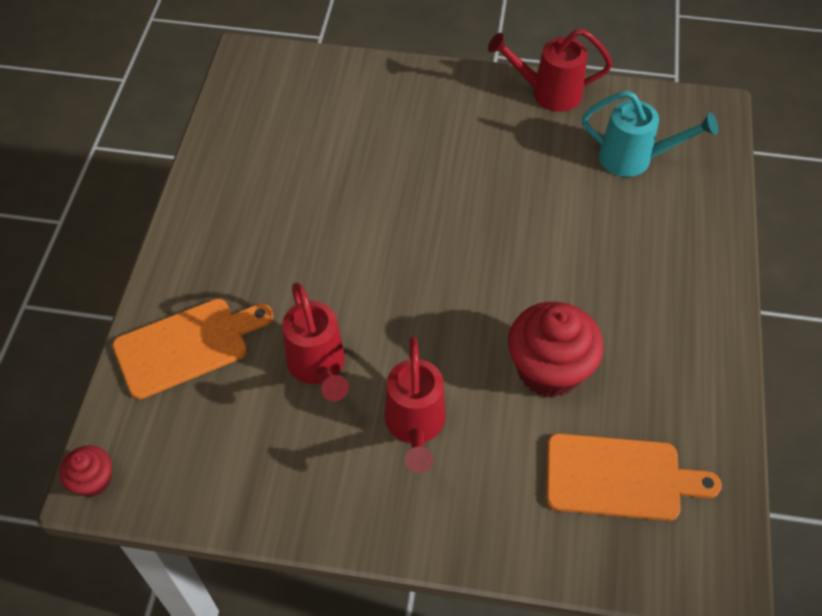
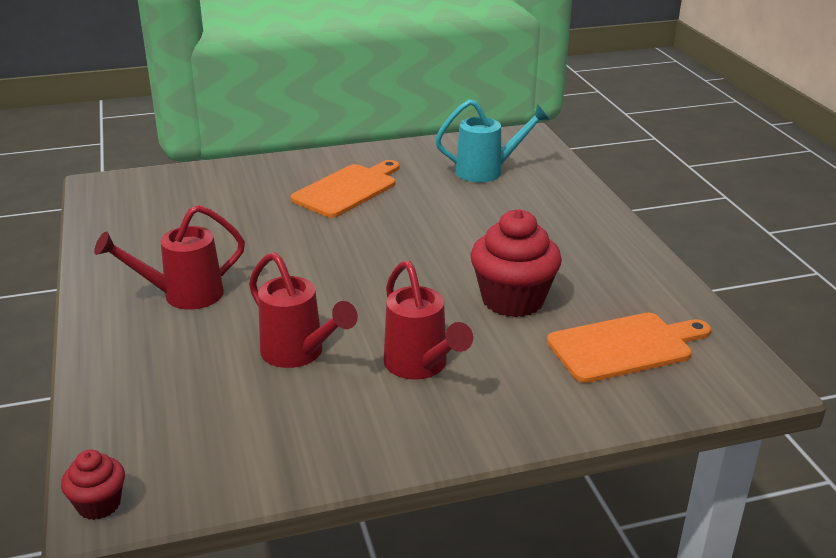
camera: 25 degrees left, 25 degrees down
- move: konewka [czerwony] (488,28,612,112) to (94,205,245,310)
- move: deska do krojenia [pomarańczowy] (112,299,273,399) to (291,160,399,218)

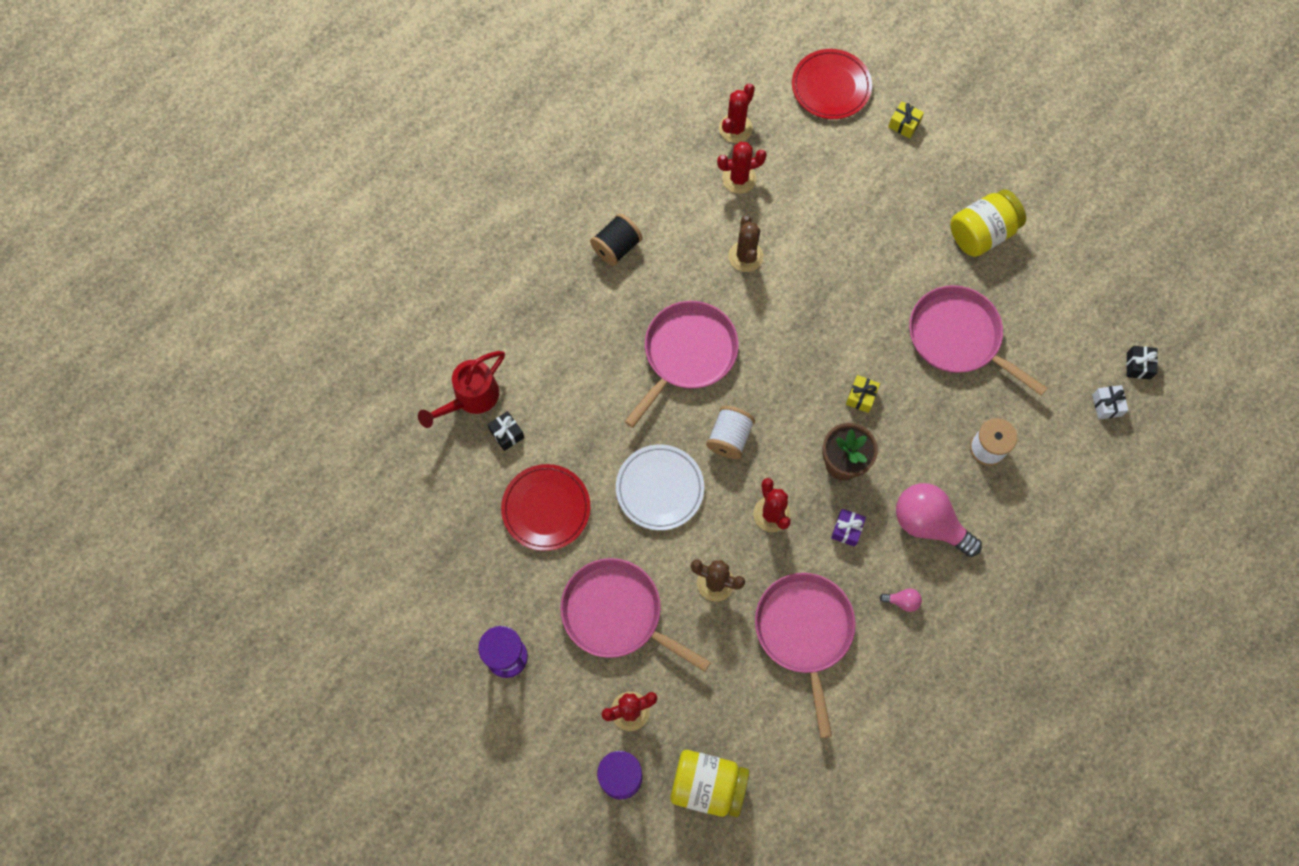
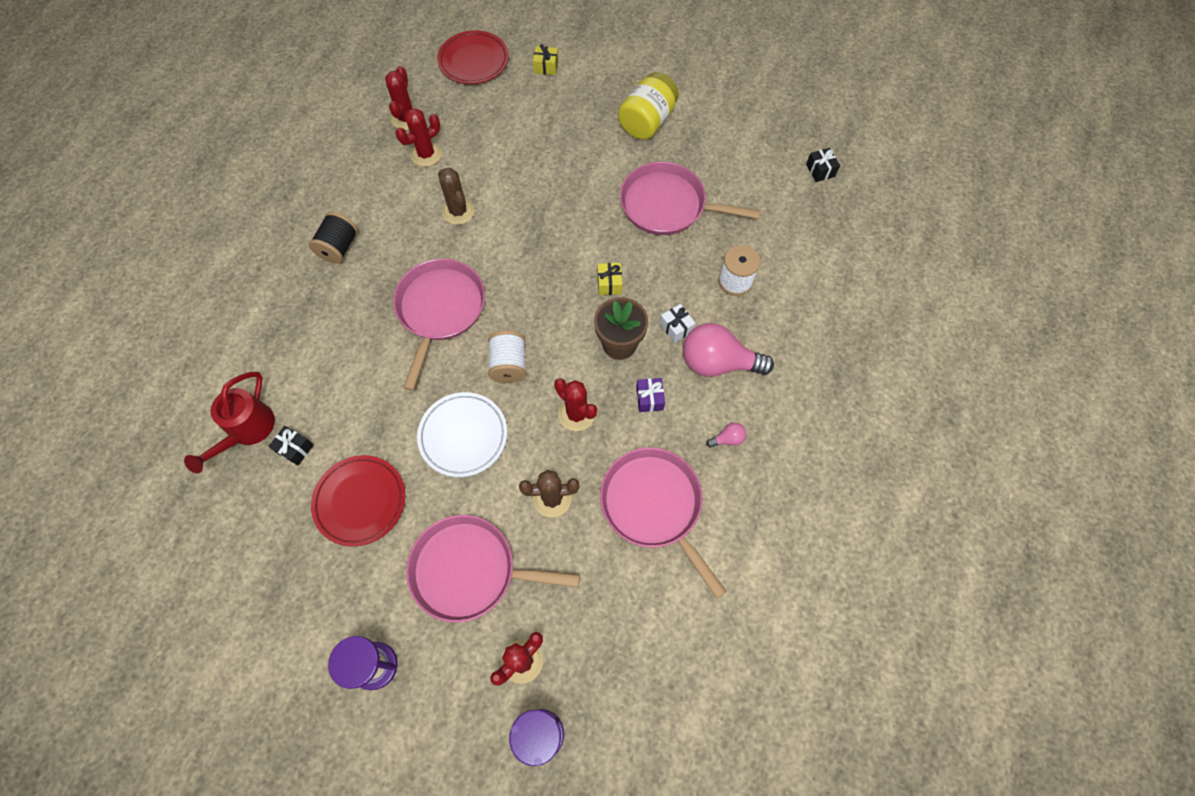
camera: 25 degrees left, 5 degrees down
- move: prezent [biały] (1092,385,1128,419) to (660,304,696,343)
- delete: słoik [żółty] (670,750,749,817)

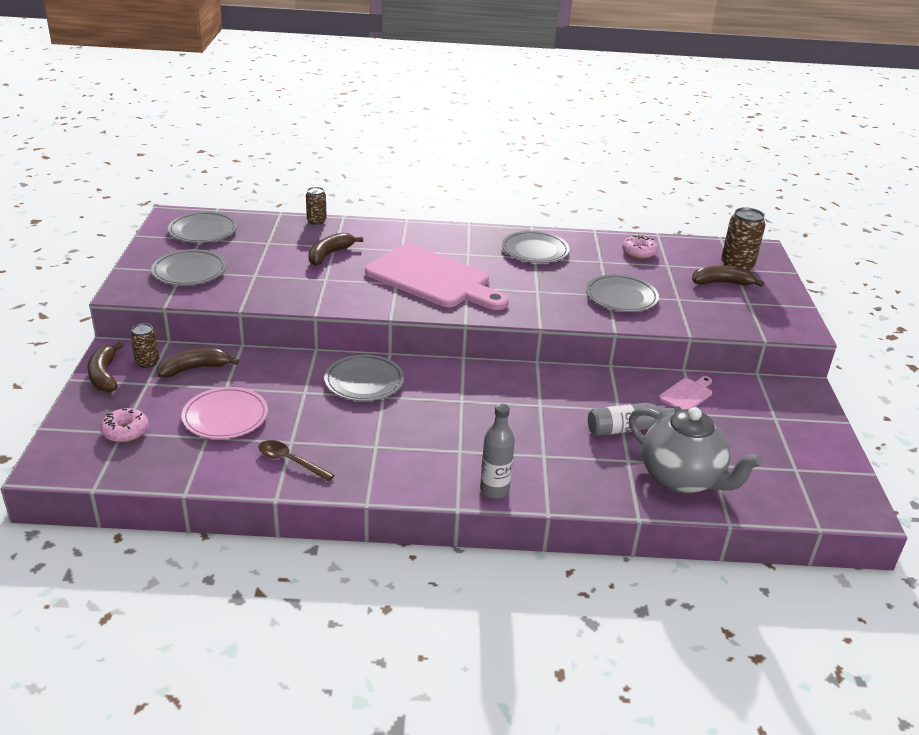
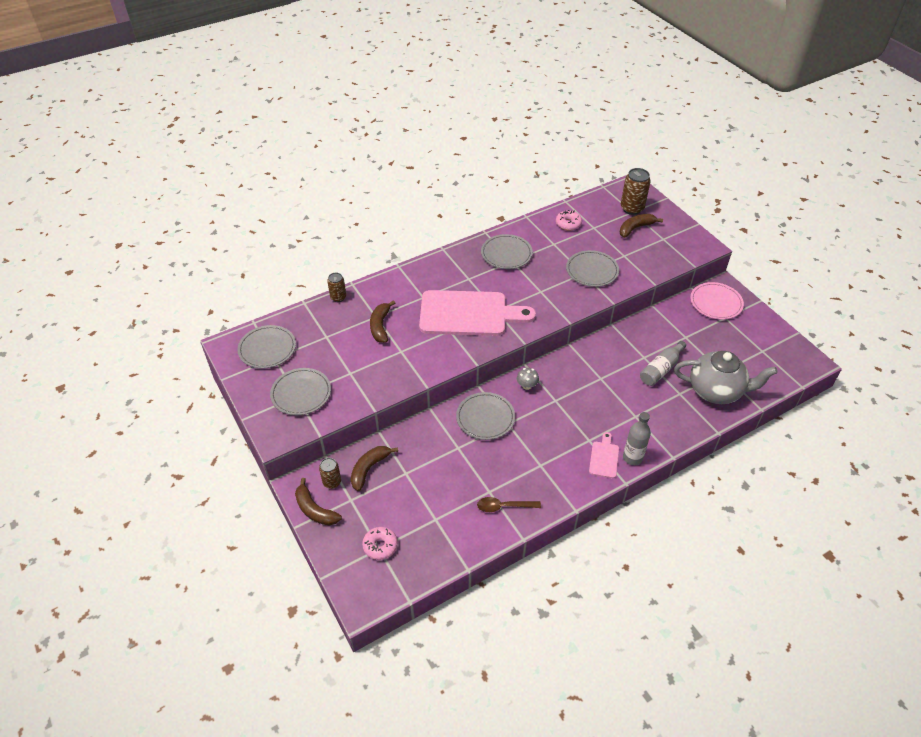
camera: 30 degrees left, 15 degrees up
- move: deska do krojenia [różowy] (659,376,712,410) to (589,432,619,478)
- move: talerz [różowy] (181,387,268,439) to (690,282,744,320)
- insert: grzyb [szary] (517,368,539,390)

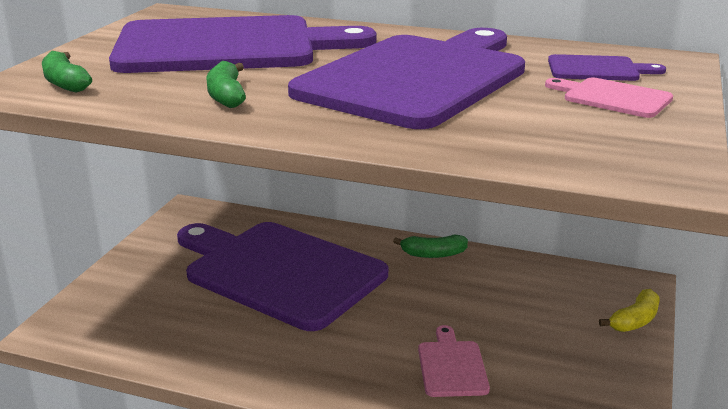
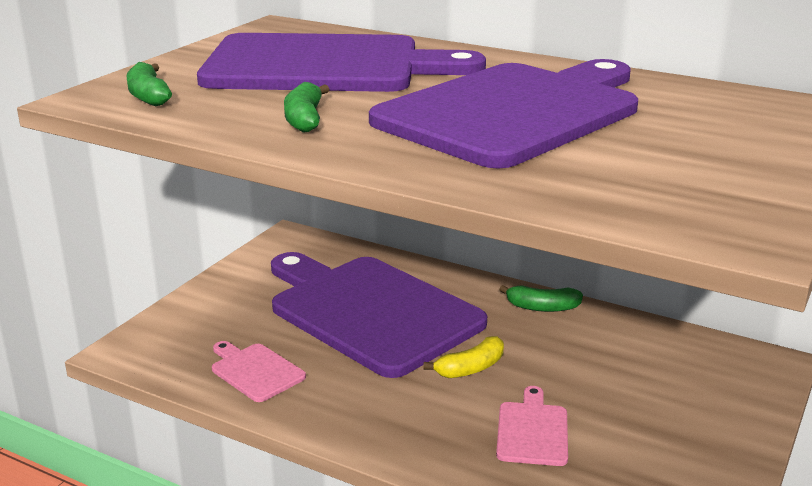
camera: 10 degrees right, 0 degrees up
- delete: deska do krojenia [fioletowy] (548,54,666,81)
- move: deska do krojenia [różowy] (545,78,673,118) to (212,341,306,402)
- move: banan [żółty] (599,289,660,332) to (423,336,504,378)

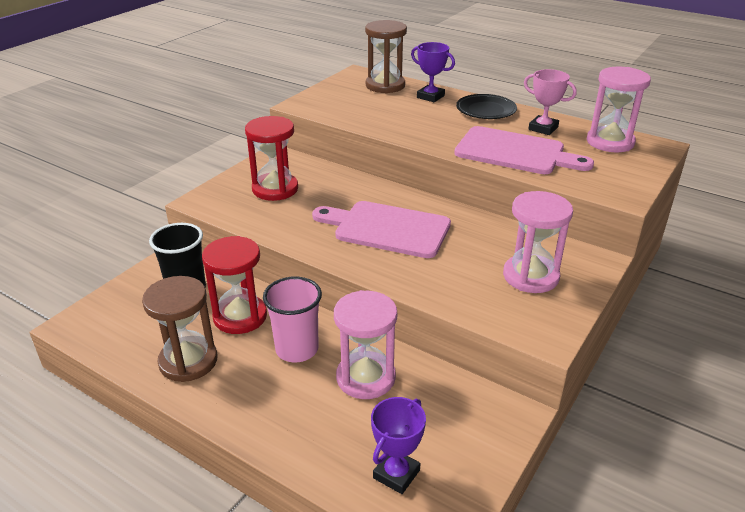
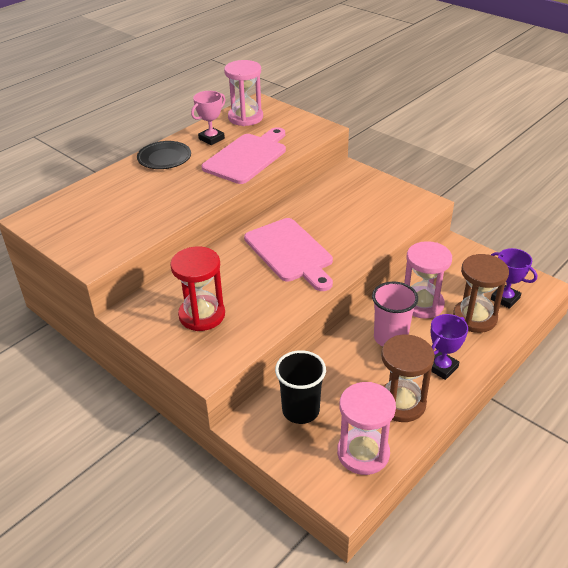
camera: 80 degrees left, 5 degrees up
- move: klepsydra [brązowy] (365,20,407,93) to (453,254,509,333)
- move: puchar [fioletowy] (411,42,455,102) to (430,314,468,380)
- move: klepsydra [różowy] (503,191,573,293) to (337,382,396,475)
- rotate: deska do krojenia [różowy] (312,201,451,258) = (244,218,333,291) 60 degrees counterclockwise
- delete: klepsydra [czerwony] (202,236,267,334)

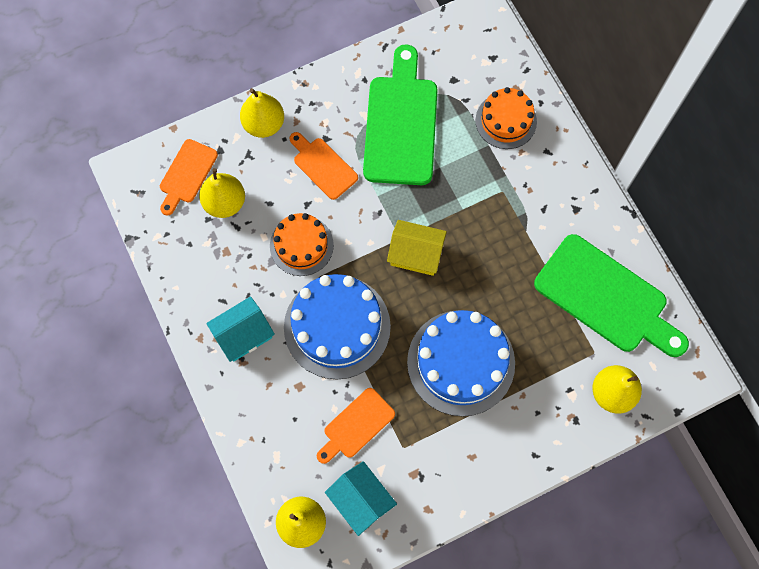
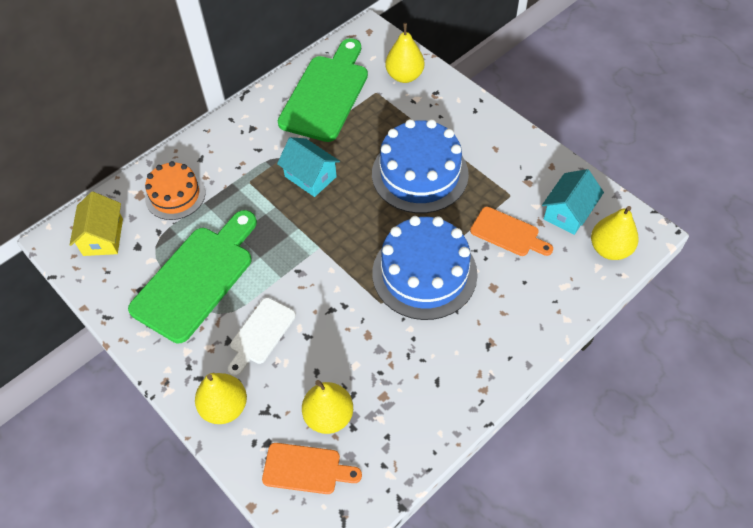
camera: 105 degrees left, 15 degrees down
- rotate: deska do krojenia [zielony] (363,45,438,185) = (128,210,257,343) 135 degrees clockwise
- recolor: deska do krojenia [pomarańczowy] (289,132,358,200) to deska do krojenia [biały] (228,298,296,376)
- delete: tort [pomarańczowy] (270,213,334,276)
- move: domek [żółty] (387,220,447,276) to (70,192,123,256)
- move: domek [turkusowy] (206,296,275,362) to (277,137,340,197)

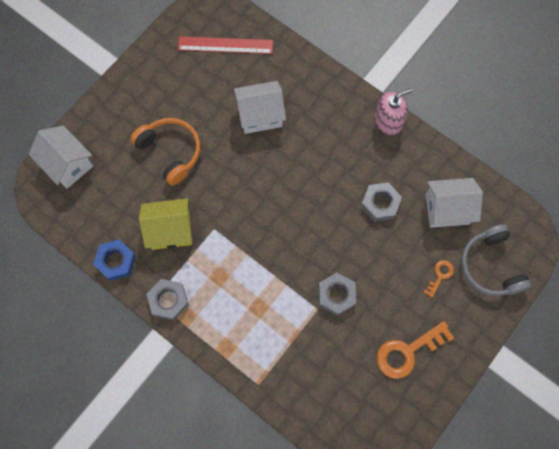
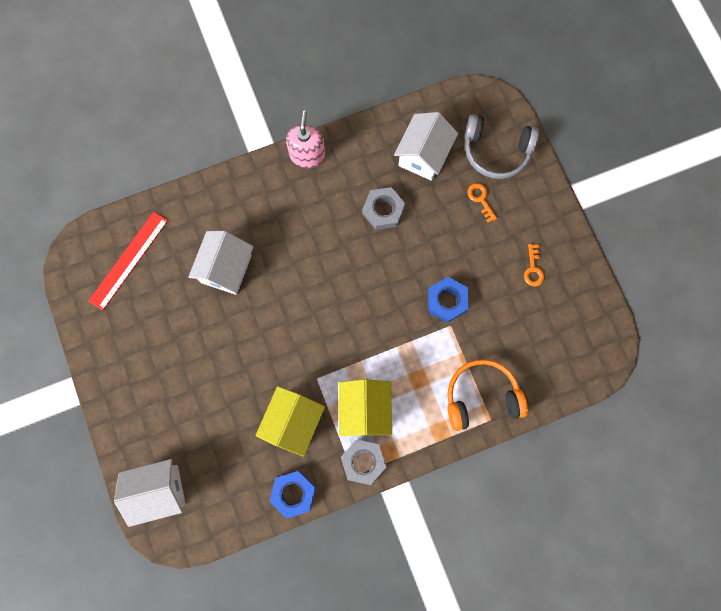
camera: 60 degrees left, 5 degrees up
- move: słuchawki [pomarańczowy] (130,118,200,186) to (447,359,528,431)
- recolor: nakrętka [szary] (318,273,356,316) to nakrętka [niebieski] (428,277,469,322)
- resize: klucz [pomarańczowy] (376,321,454,379) = (524,244,544,286) x0.52
- insert: domek [żółty] (339,379,392,436)

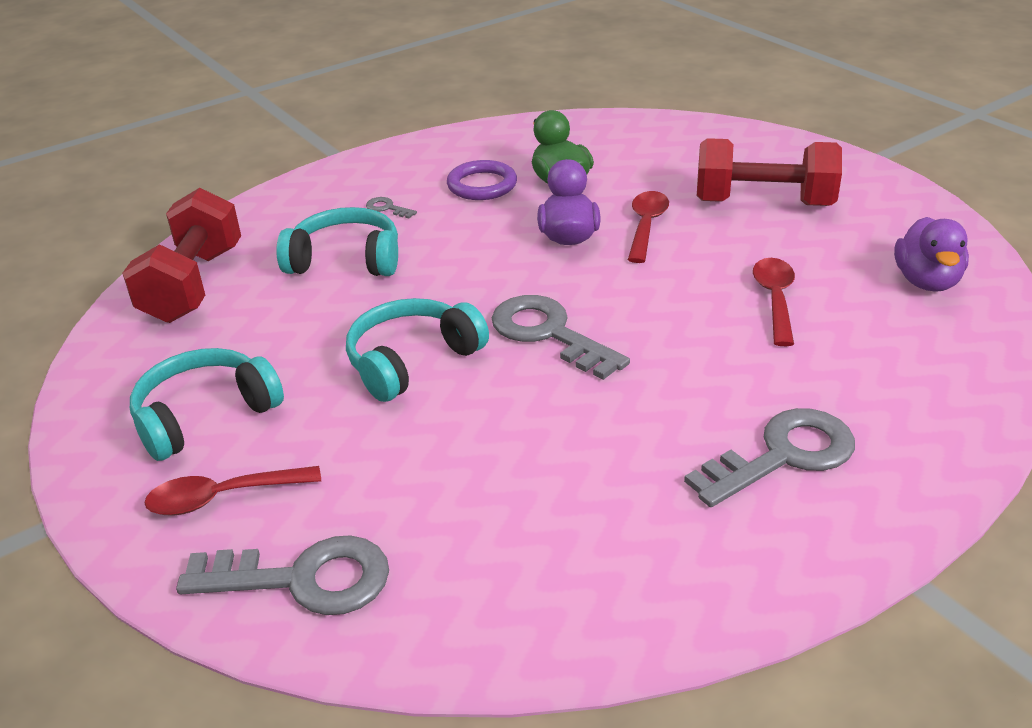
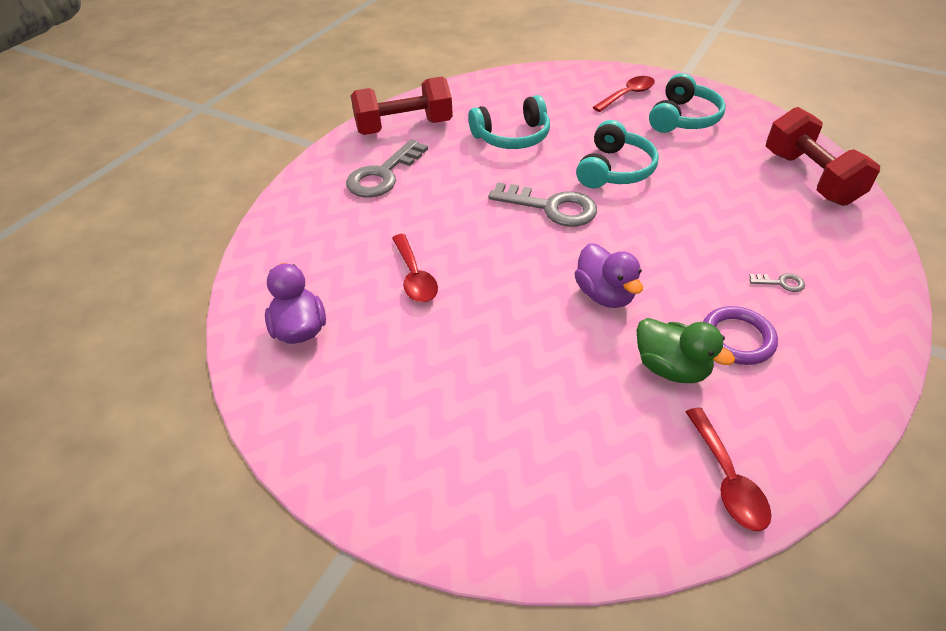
camera: 155 degrees right, 10 degrees up
- move: hantel [czerwony] (697,138,842,206) to (351,76,453,135)
- move: łyżka [czerwony] (628,191,669,263) to (686,408,771,531)
- move: słuchawki [turkusowy] (276,207,398,276) to (468,95,550,149)
- delete: klucz [szary] (176,535,389,615)

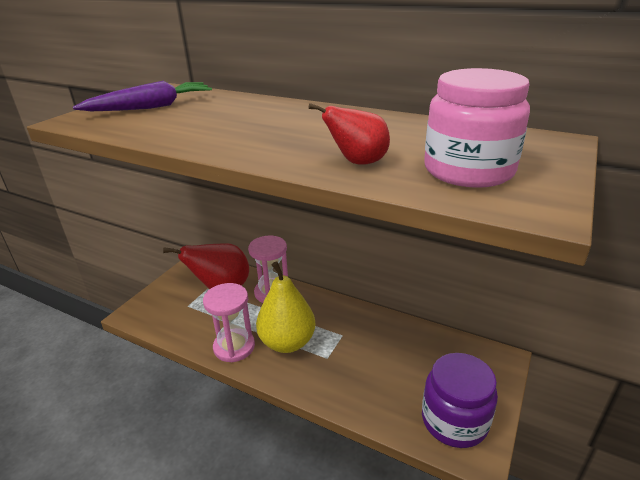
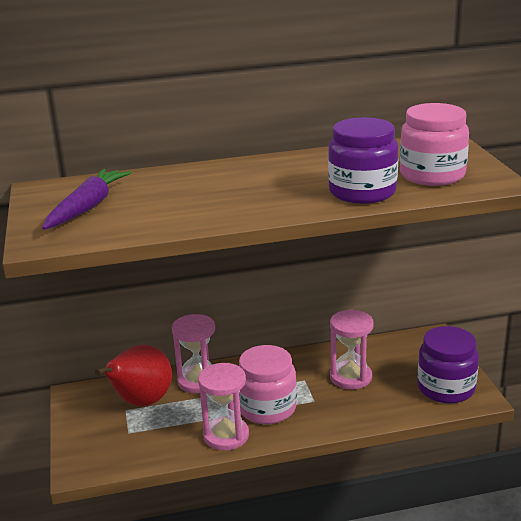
camera: 40 degrees left, 5 degrees down
- replace: gruszka [czerwony] (308,103,390,165) to słoik [fioletowy] (328,117,398,204)
- replace: gruszka [żółty] (256,261,315,353) to słoik [różowy] (239,345,297,424)
- insert: klepsydra [różowy] (330,310,374,389)

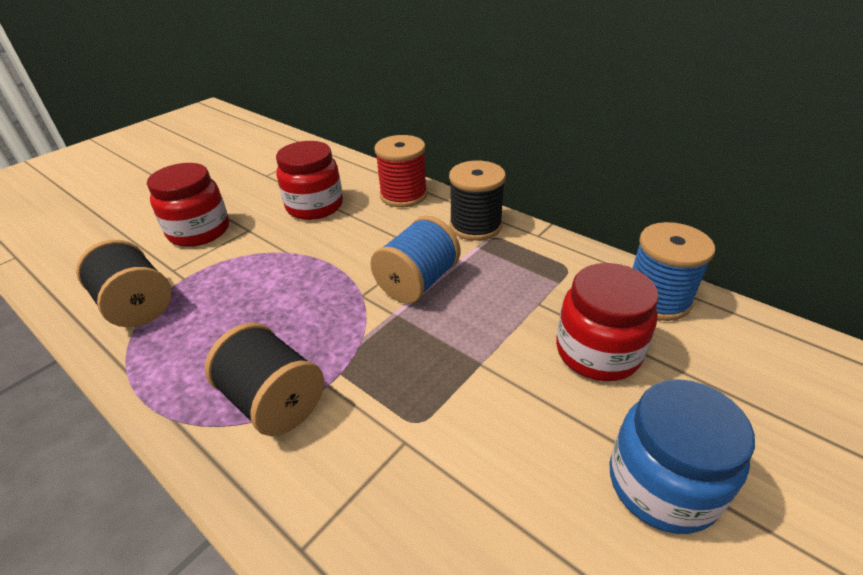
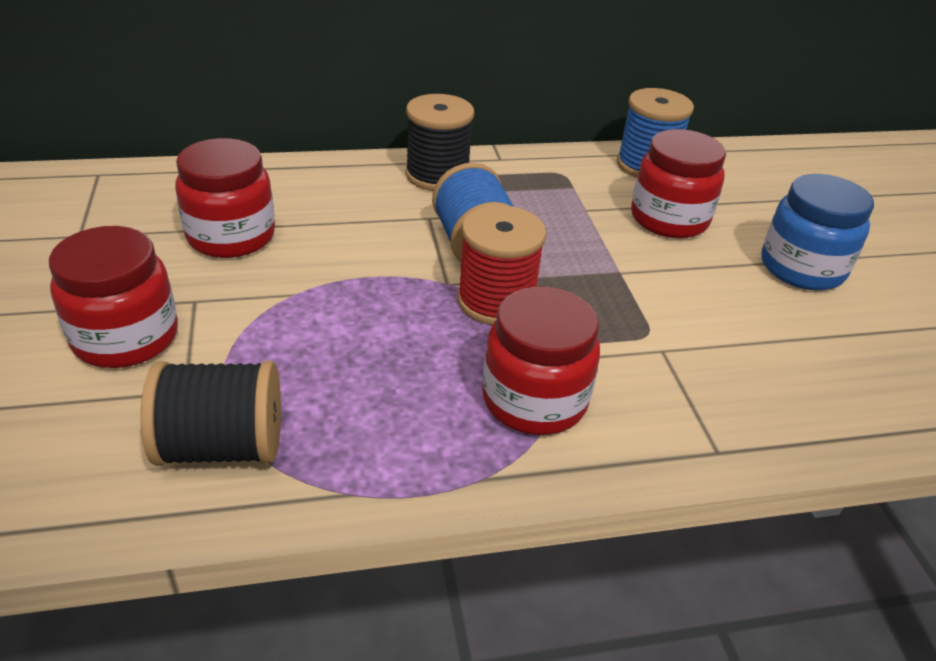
camera: 55 degrees left, 0 degrees up
- move: szpulka [czerwony] (374,135,427,207) to (457,205,546,325)
- replace: szpulka [czarny] (205,322,324,436) to słoik [czerwony] (482,286,600,435)

